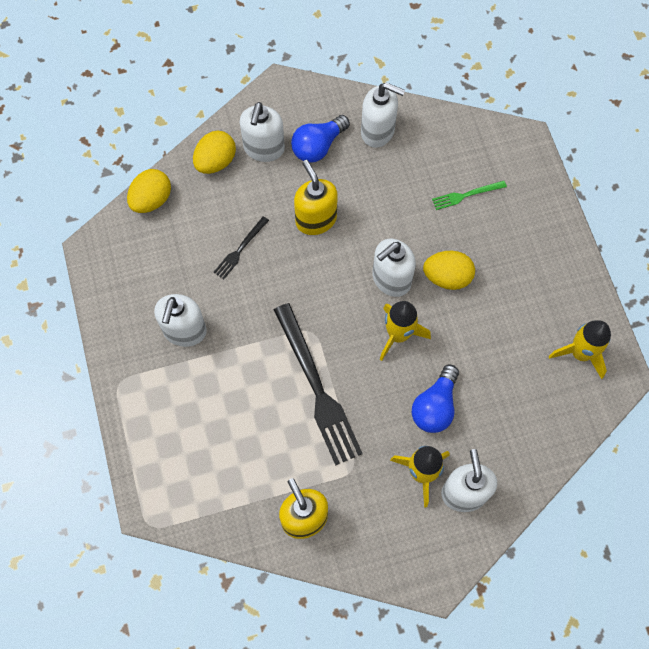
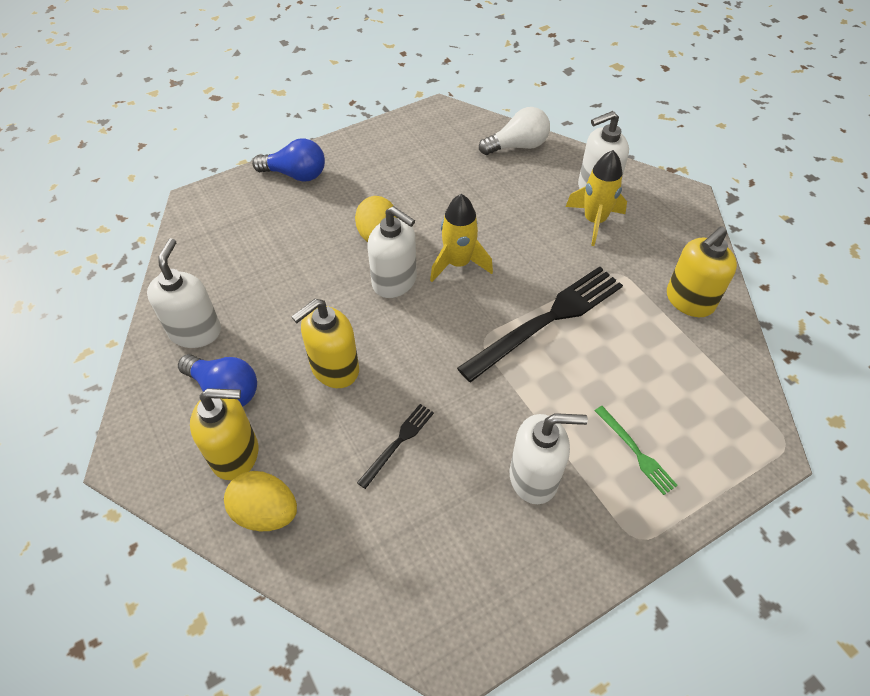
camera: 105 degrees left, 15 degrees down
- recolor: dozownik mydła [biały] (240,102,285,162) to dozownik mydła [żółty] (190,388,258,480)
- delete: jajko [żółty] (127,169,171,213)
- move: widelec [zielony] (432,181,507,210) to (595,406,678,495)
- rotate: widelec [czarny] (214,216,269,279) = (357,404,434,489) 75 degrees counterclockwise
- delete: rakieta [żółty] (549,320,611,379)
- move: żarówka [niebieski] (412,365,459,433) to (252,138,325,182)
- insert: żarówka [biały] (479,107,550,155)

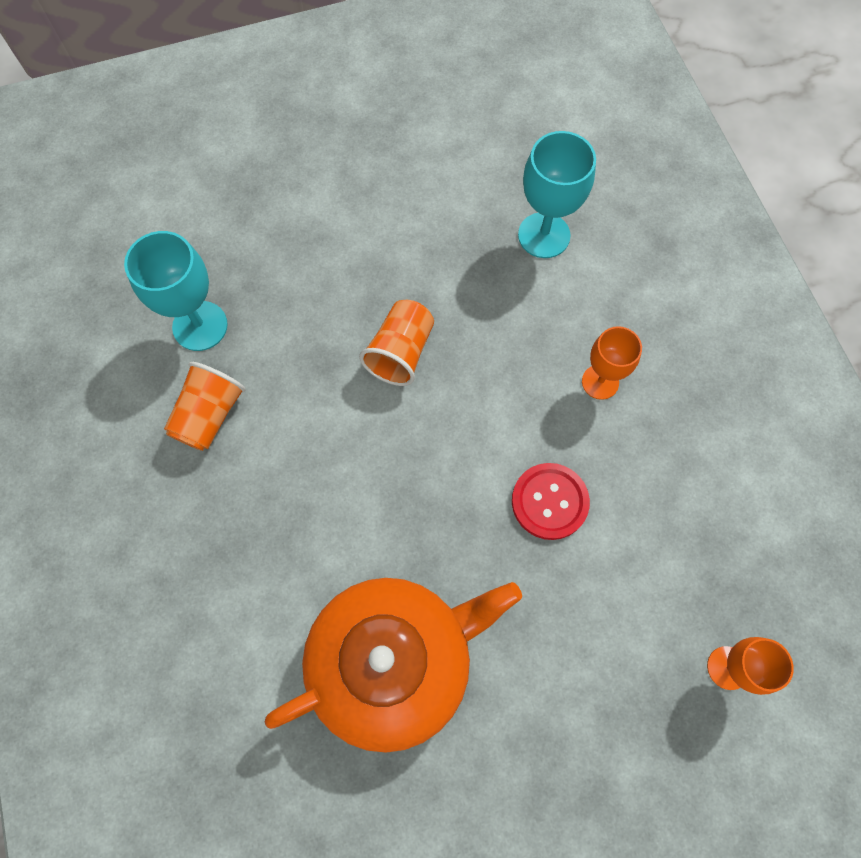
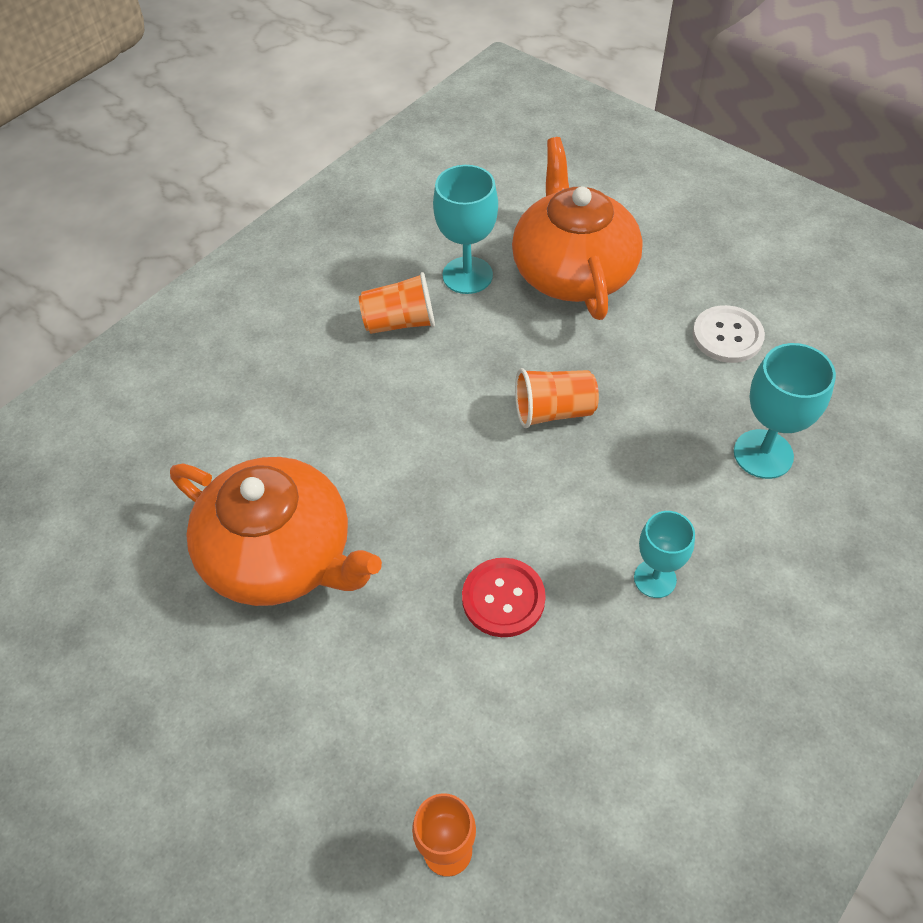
camera: 60 degrees right, 15 degrees down
- recolor: kielich [pomarańczowy] (582,326,642,400) to kielich [turkusowy] (634,511,695,598)
- insert: imbryk [pomarańczowy] (512,137,643,320)
- insert: guzik [biały] (693,305,765,363)

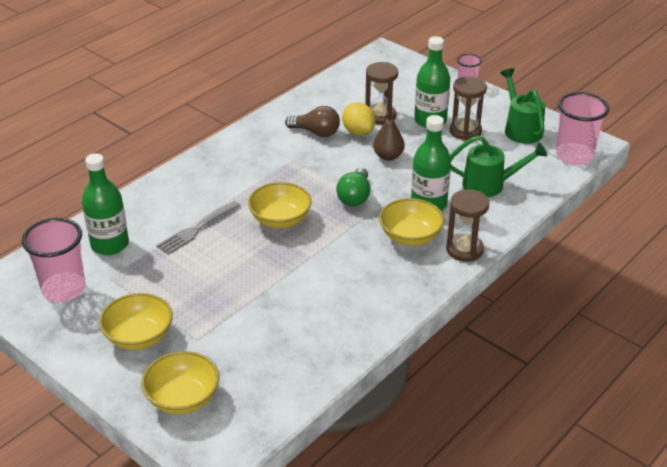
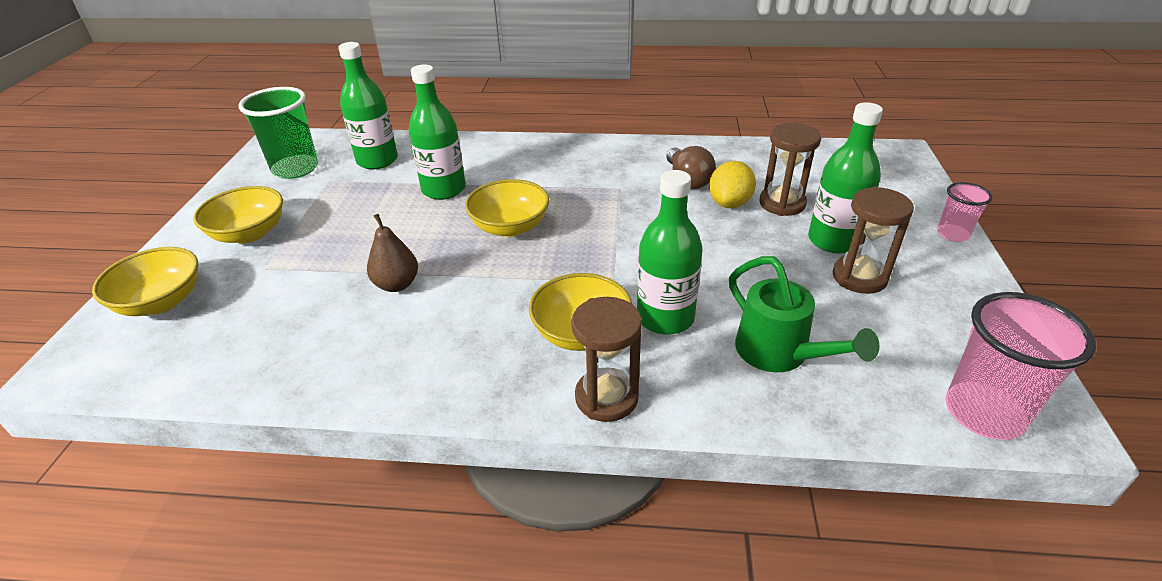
camera: 55 degrees right, 0 degrees up
- delete: konewka [zielony] (500,68,545,144)
- move: gruszka [brązowy] (373,112,405,161) to (367,214,418,292)
- delete: żarówka [zielony] (336,168,370,206)
- replace: widelec [szary] (156,201,241,255) to butelka [zielony] (409,64,466,200)
- recolor: szklanka [różowy] (22,218,86,302) to szklanka [zielony] (239,87,318,179)

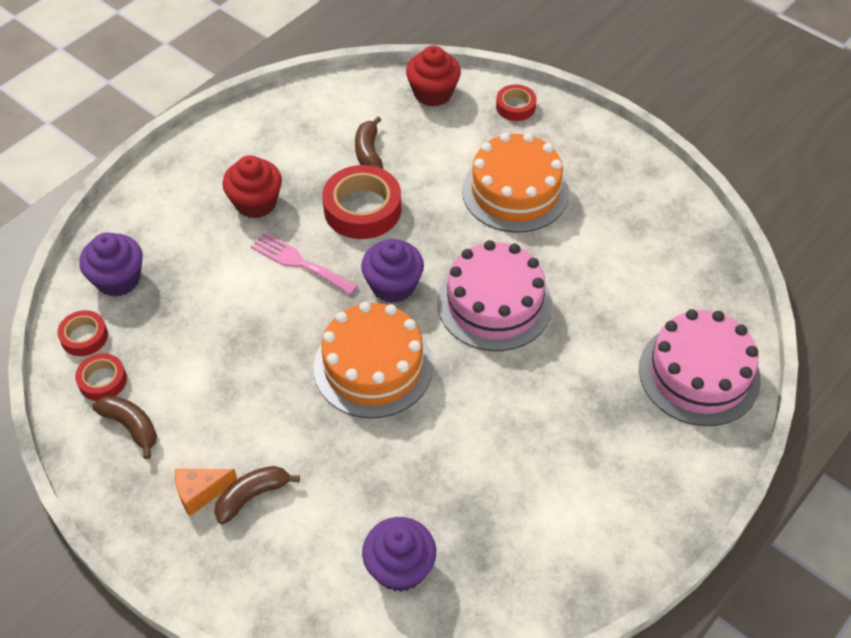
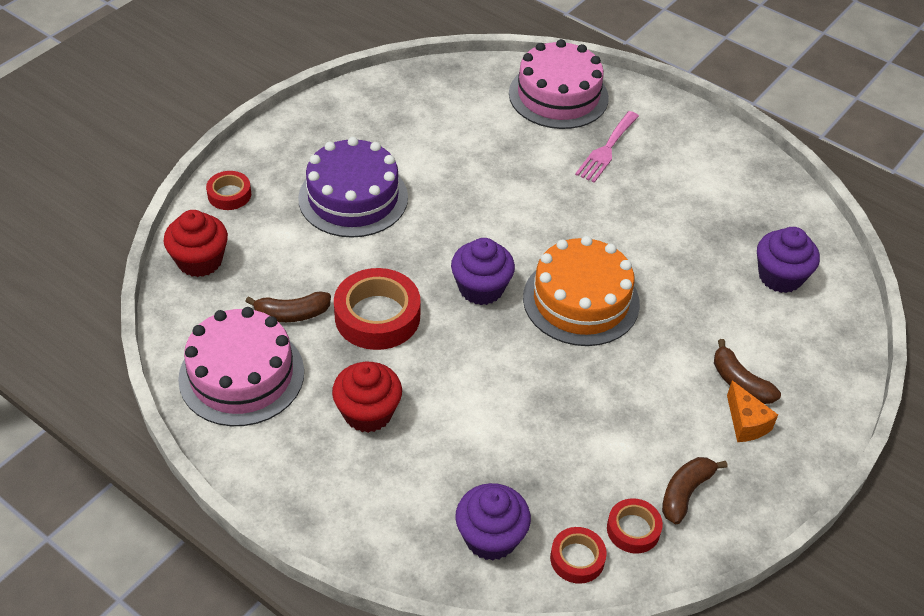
camera: 95 degrees left, 5 degrees down
- recolor: tort [pomarańczowy] (462,133,569,233) to tort [fioletowy] (298,137,408,238)
- move: widelec [różowy] (251,232,358,295) to (575,111,639,183)
- move: tort [różowy] (437,240,552,351) to (178,307,304,426)

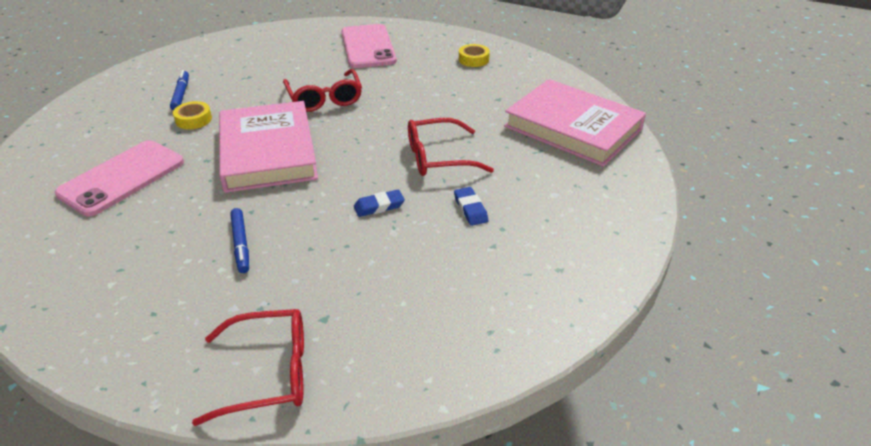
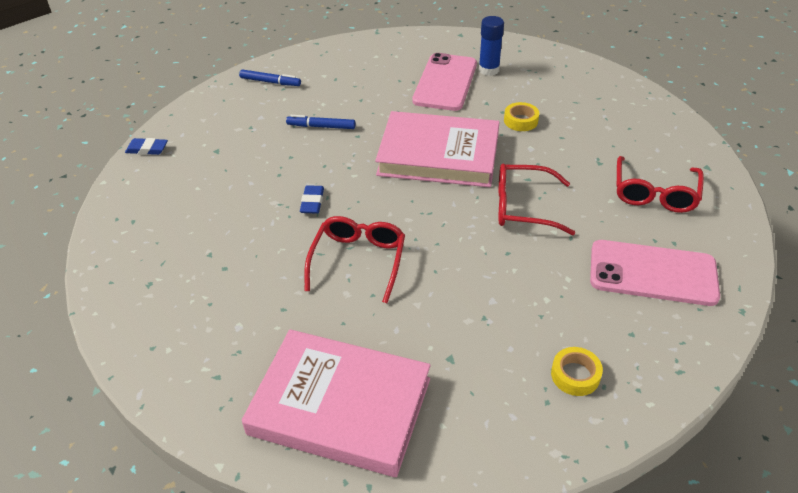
camera: 115 degrees right, 5 degrees up
- move: flamaster [niebieski] (170,70,189,110) to (239,69,301,86)
- rotate: książka [różowy] (504,79,646,167) = (242,329,431,477) 45 degrees clockwise
- rotate: telefon [różowy] (55,140,184,216) = (412,53,477,111) 45 degrees clockwise
- move: gumka do mazania [niebieski] (454,187,488,226) to (125,138,168,155)
- move: okulary [czerwony] (192,309,304,426) to (617,156,704,213)
- insert: klej w sztyfcie [niebieski] (479,16,504,76)

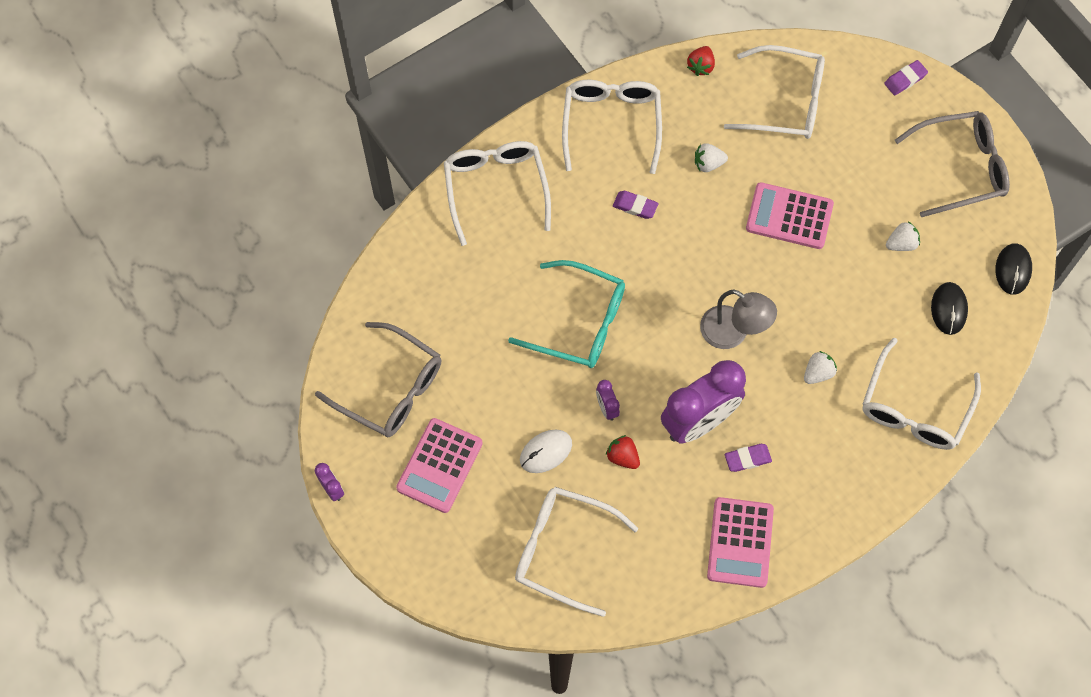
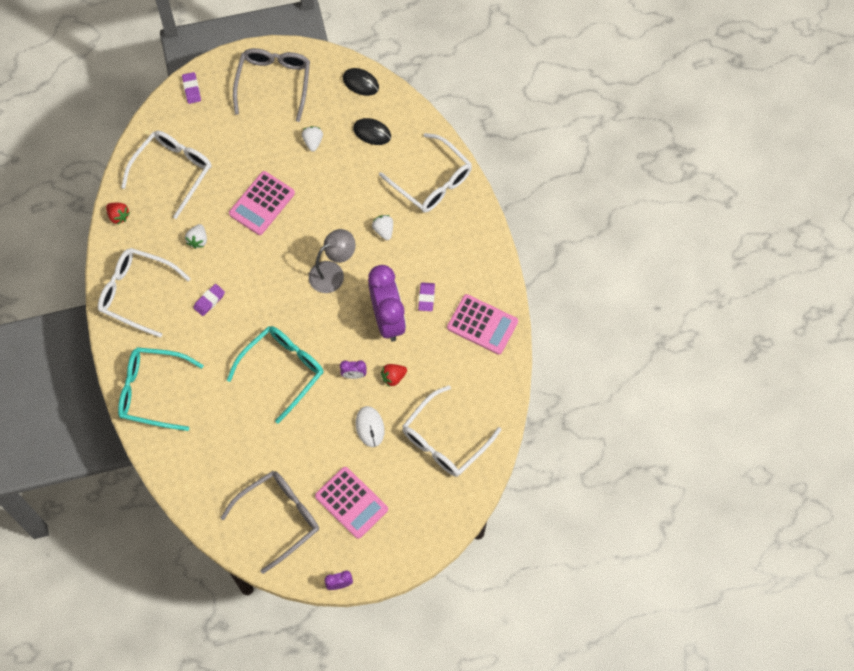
camera: 70 degrees left, 0 degrees up
- recolor: okulary [biały] (444,141,551,246) to okulary [turkusowy] (118,347,204,431)

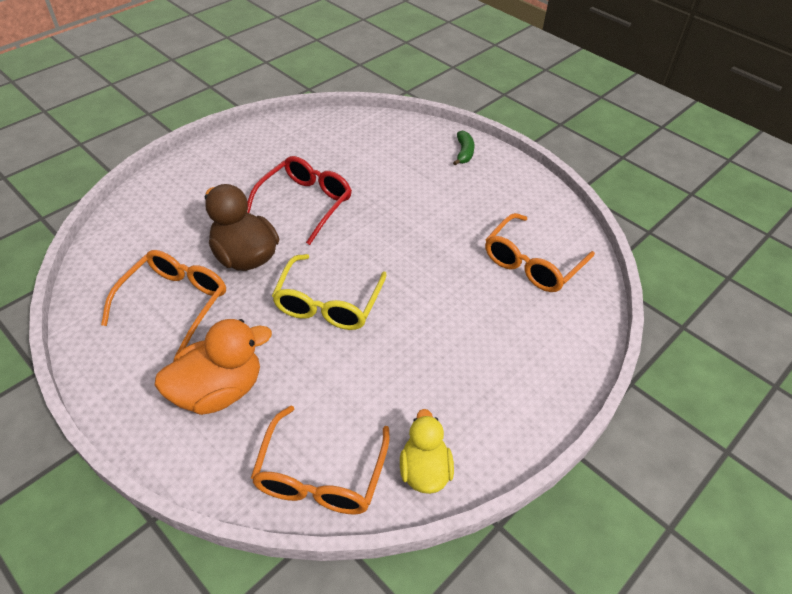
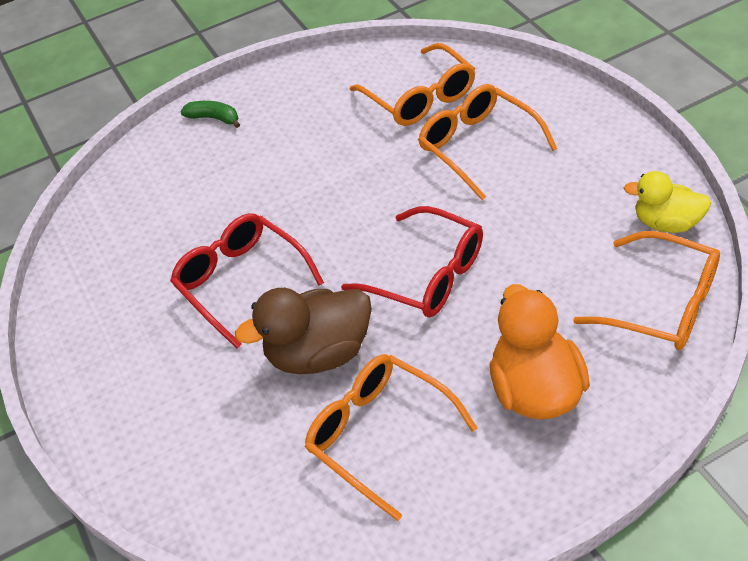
camera: 65 degrees left, 0 degrees up
- recolor: okulary [żółty] (272,254,387,330) to okulary [czerwony] (341,206,483,318)
- insert: okulary [pomarańczowy] (418,84,557,200)

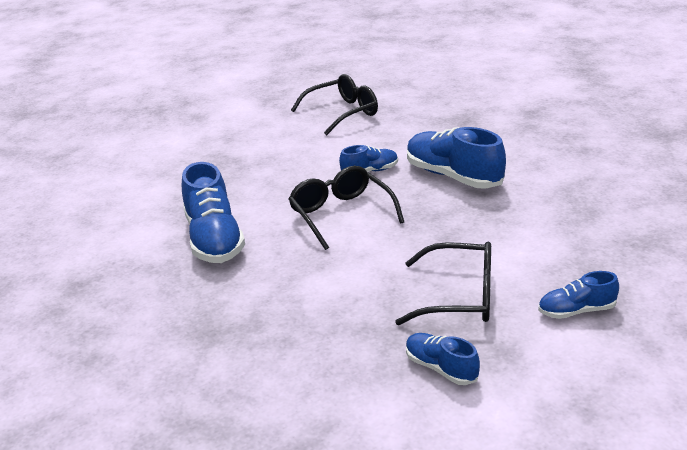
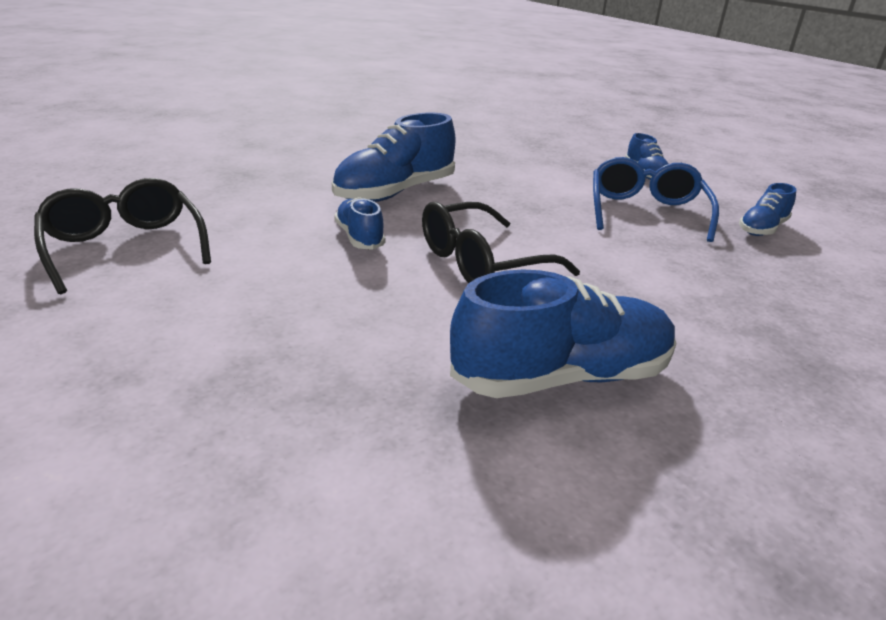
camera: 95 degrees left, 0 degrees up
- recolor: okulary [czarny] (395,242,491,325) to okulary [niebieski] (593,157,719,242)

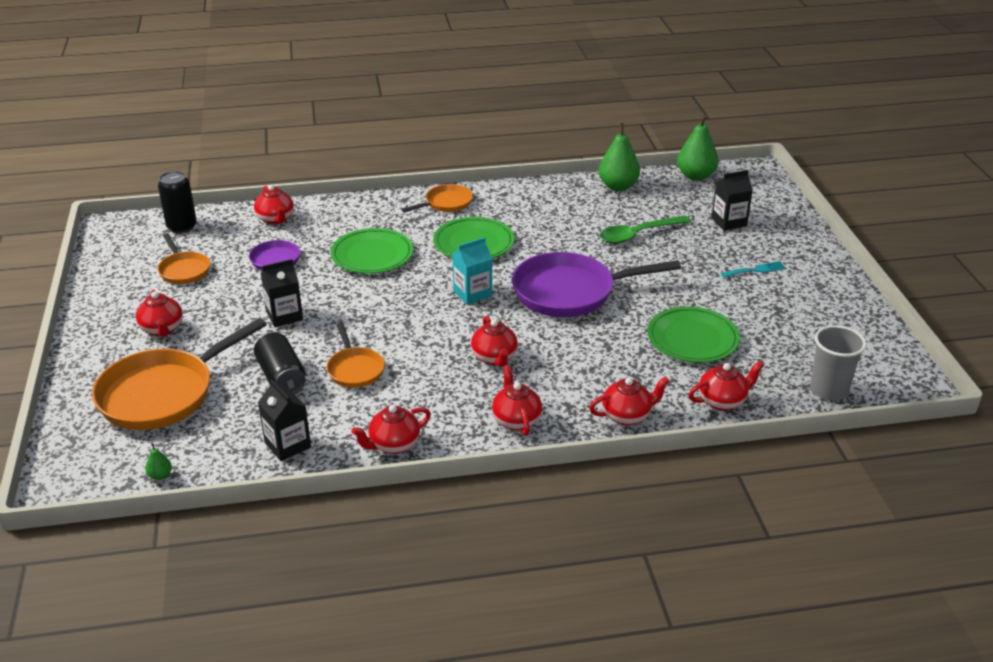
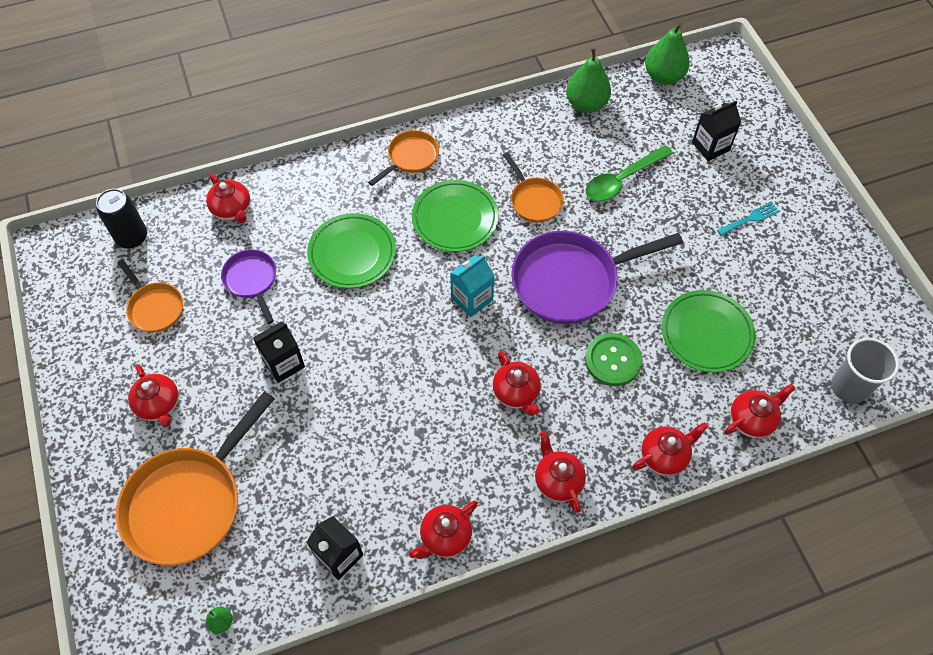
camera: 10 degrees left, 25 degrees up
- move: patelnia [pomarańczowy] (327,322,385,388) to (503,153,564,223)
- delete: puszka [czarny] (254,333,306,394)
- insert: guzik [zielony] (585,333,642,386)

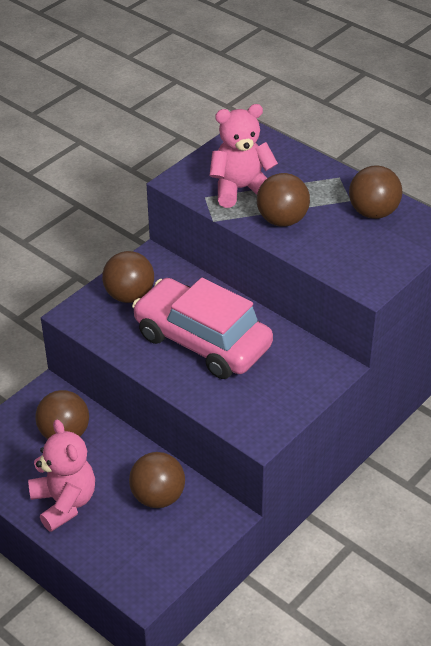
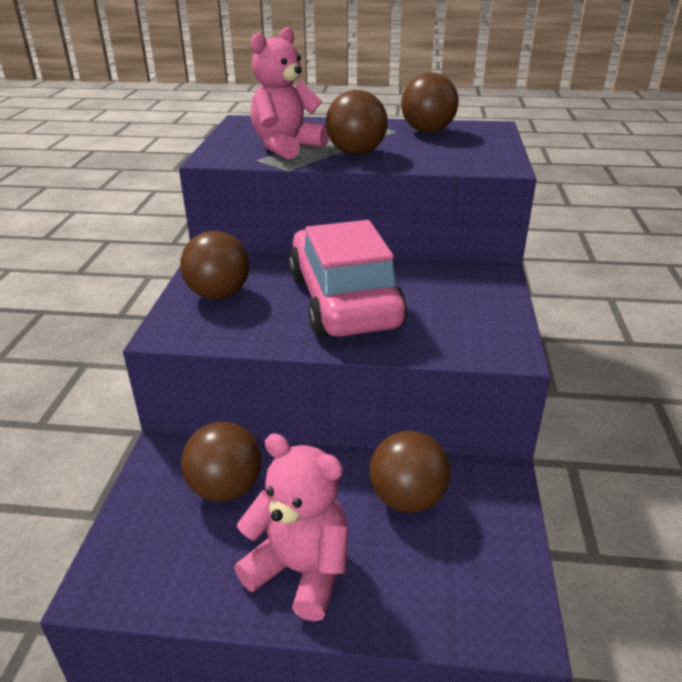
camera: 35 degrees left, 10 degrees down
- rotate: samochód [różowy] (132,278,273,379) = (289,220,407,338) 75 degrees clockwise

